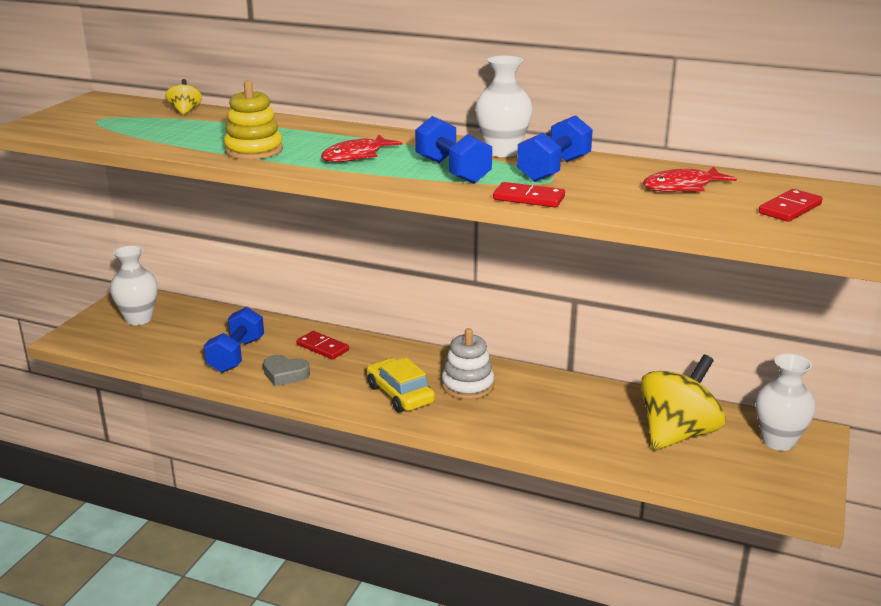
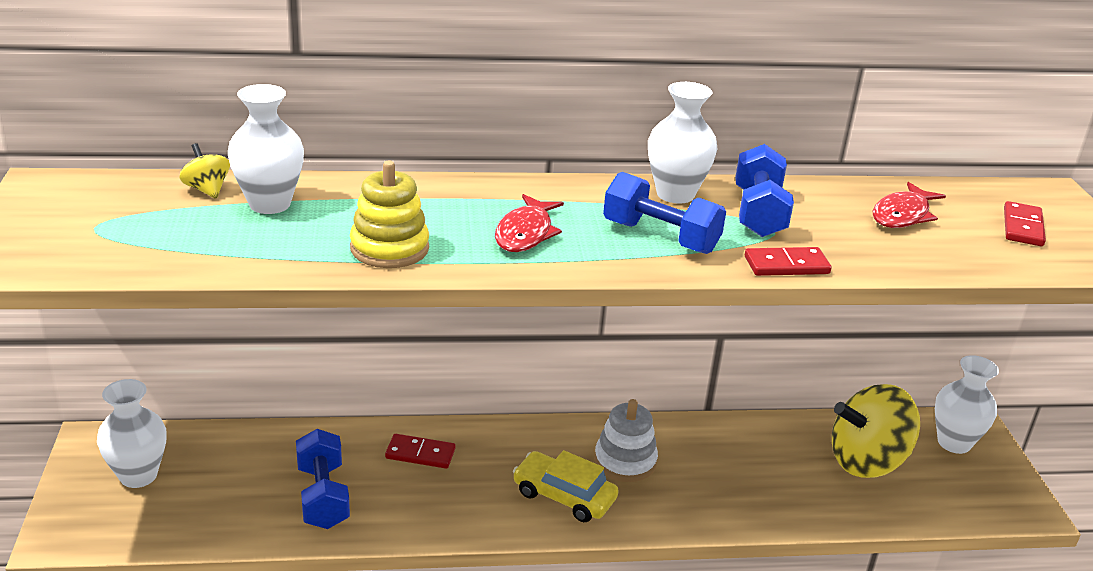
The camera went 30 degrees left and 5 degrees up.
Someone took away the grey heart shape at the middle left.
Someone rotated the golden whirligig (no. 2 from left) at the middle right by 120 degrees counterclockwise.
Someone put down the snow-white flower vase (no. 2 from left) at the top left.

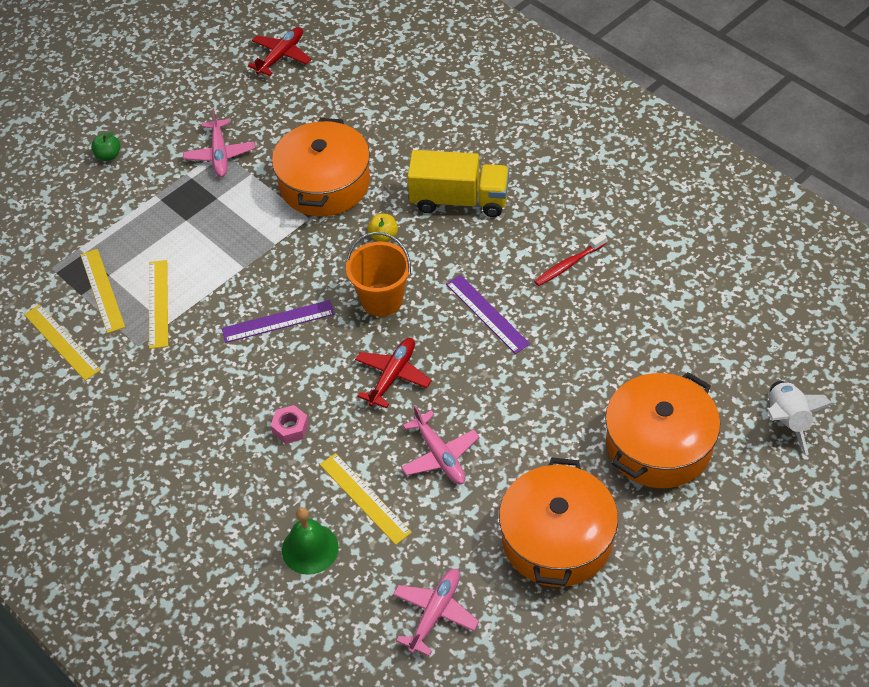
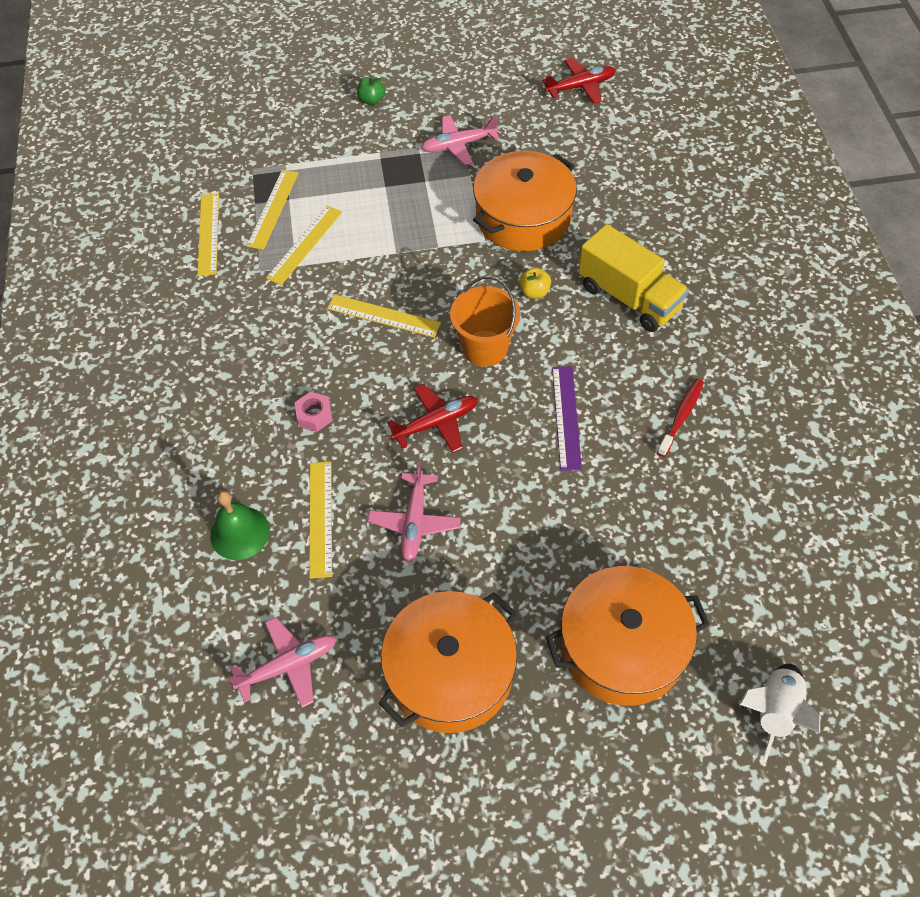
The camera went 35 degrees right and 5 degrees up.
Someone rotated the rosy toy plane (no. 1 from left in the first image) at the top left by 45 degrees clockwise.
Someone rotated the red tooth brush at the centre by 120 degrees clockwise.
Someone repainted the purple measuring stick (no. 1 from left) at the middle left, which became the golden measuring stick (no. 5 from left) at the centre.

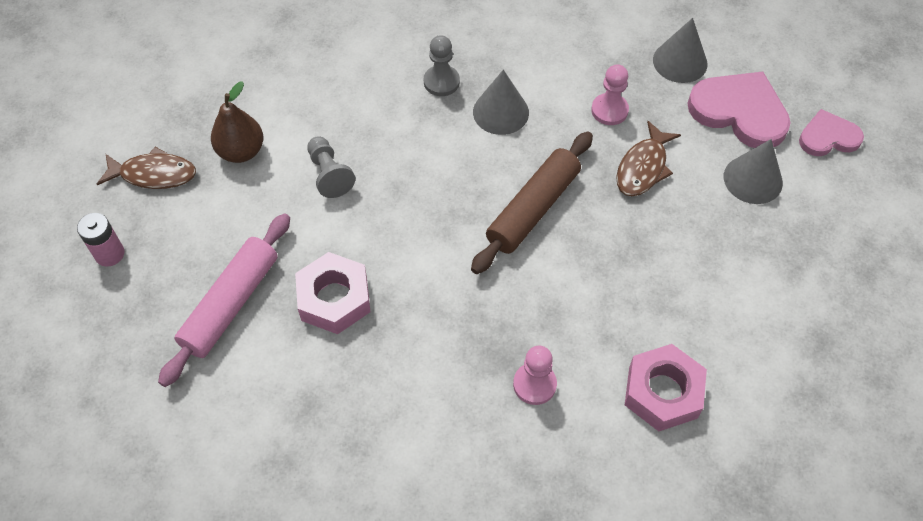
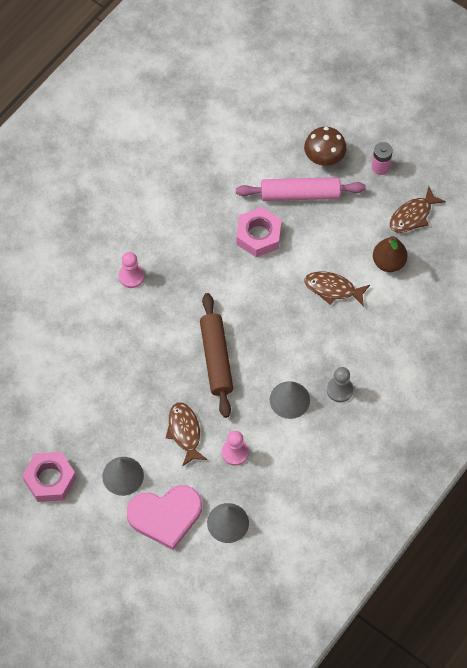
The camera went 135 degrees right and 5 degrees up.
Someone took away the rosy heart shape (no. 2 from left) at the top right.
Someone swapped the grey chess pawn (no. 1 from left) at the top centre for the brown toy fish (no. 2 from left) at the middle right.
Someone rotated the rosy pastry roller at the middle left by 75 degrees counterclockwise.
Someone carried the rosy hex nut (no. 2 from left in the first image) from the bottom right to the bottom left.
Someone put down the brown fungus at the top right.

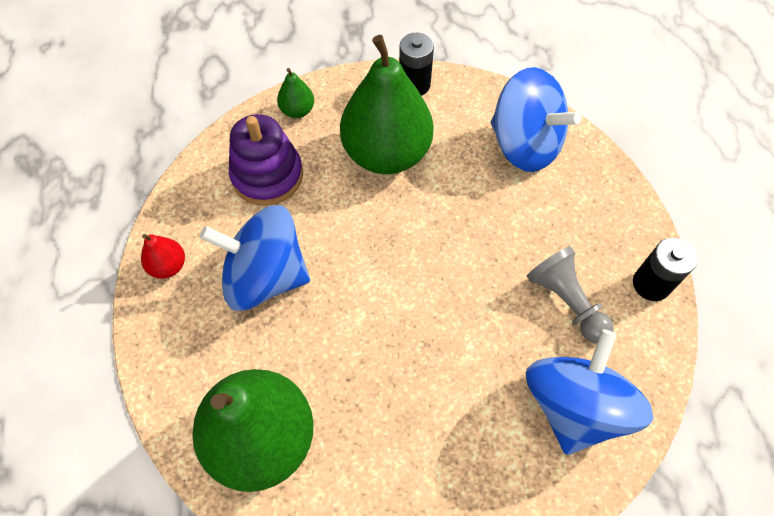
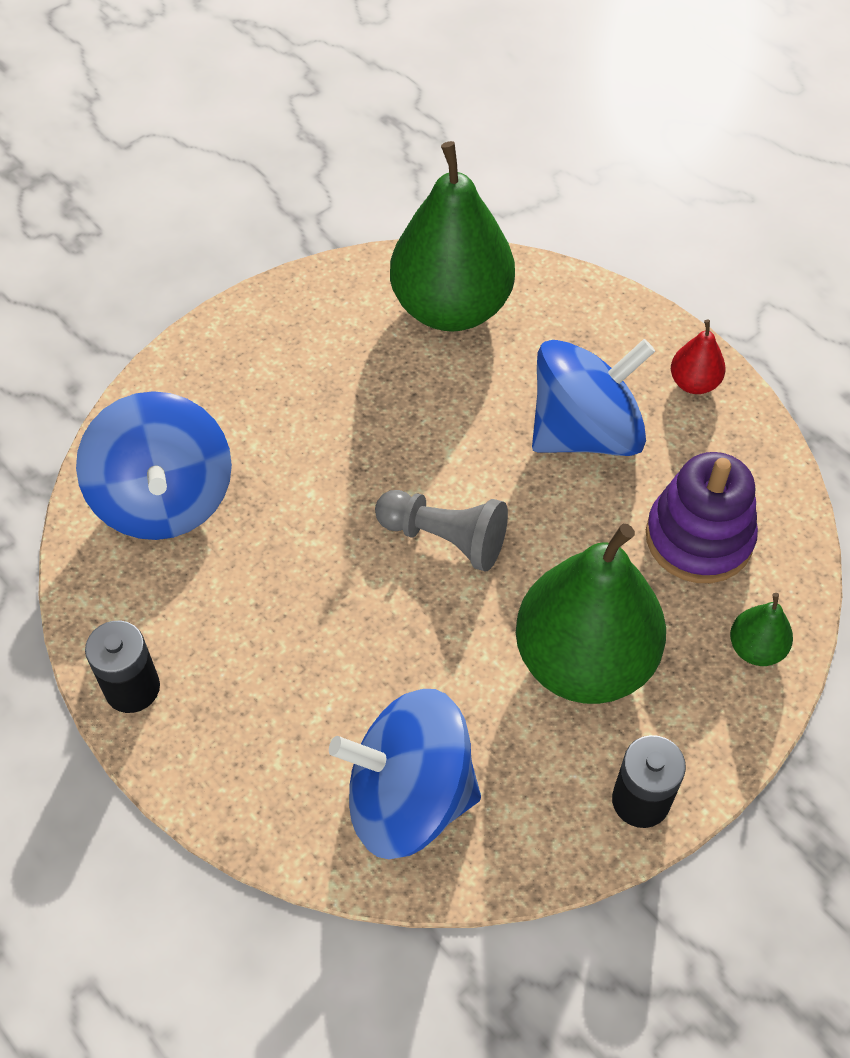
The camera went 145 degrees right and 5 degrees down.
Someone carried the grey chess pawn from the middle right to the centre.

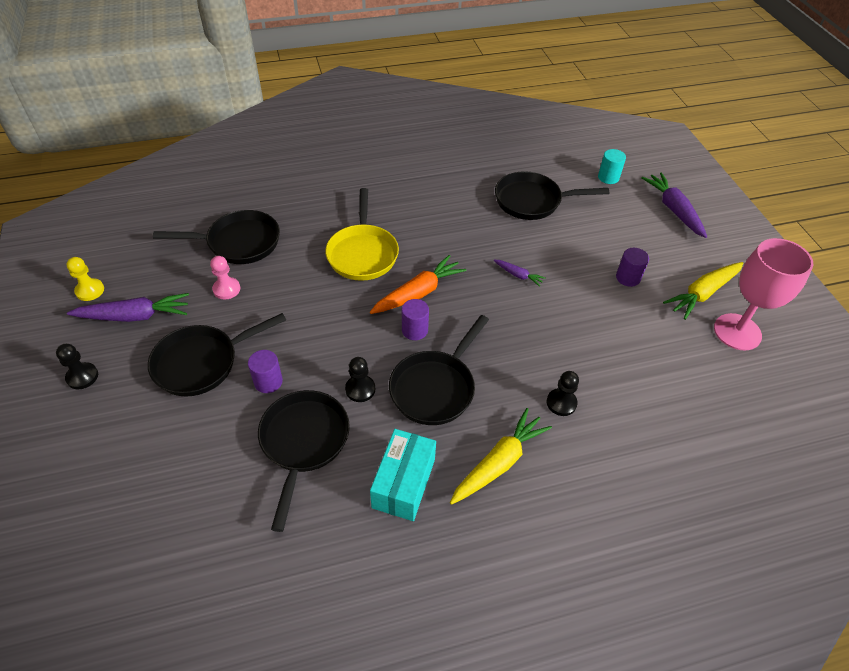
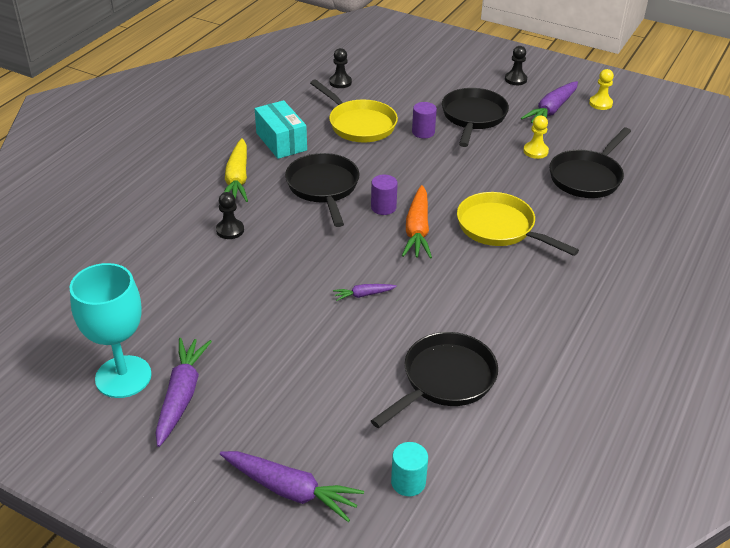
The camera went 135 degrees right and 10 degrees down.
Someone repainted the rosy goblet at the middle right, which became the aqua goblet at the middle left.
Someone took away the purple cylinder shape (no. 3 from left) at the middle right.
Someone repainted the rosy chess pawn at the middle left, which became the golden chess pawn (no. 1 from left) at the top right.
Someone repainted the golden carrot (no. 2 from left) at the middle right, which became the purple carrot (no. 1 from left) at the bottom left.
Someone carried the black chess pawn (no. 2 from left) from the centre to the top centre.
Someone repainted the black frying pan (no. 3 from left) at the bottom centre, which became the golden frying pan (no. 1 from left) at the top centre.

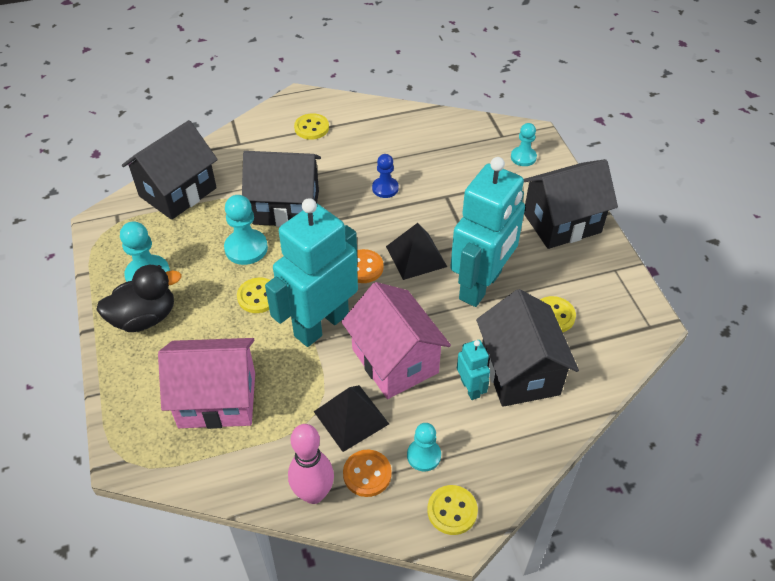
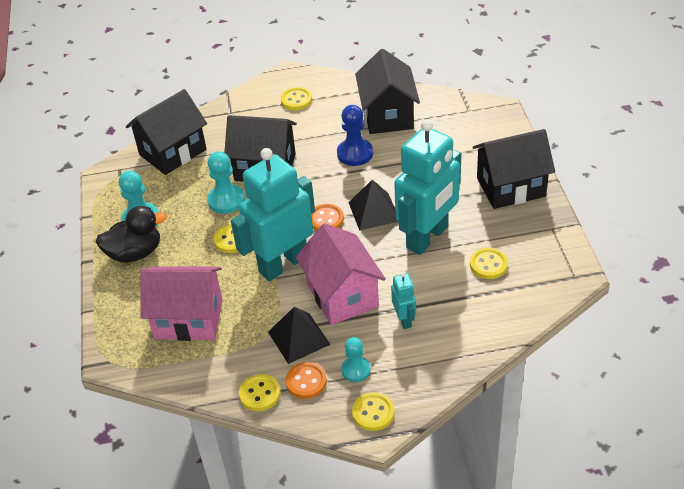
The camera went 10 degrees right and 5 degrees down.
Someone took away the aqua chess pawn (no. 4 from left) at the top right.
Someone scaled the royal blue chess pawn at the top centre by 1.51.
Someone carried the black cottage (no. 3 from left) from the middle right to the top centre.
Someone swapped the rosy tenpin at the bottom centre for the golden sewing button (no. 2 from left) at the bottom centre.

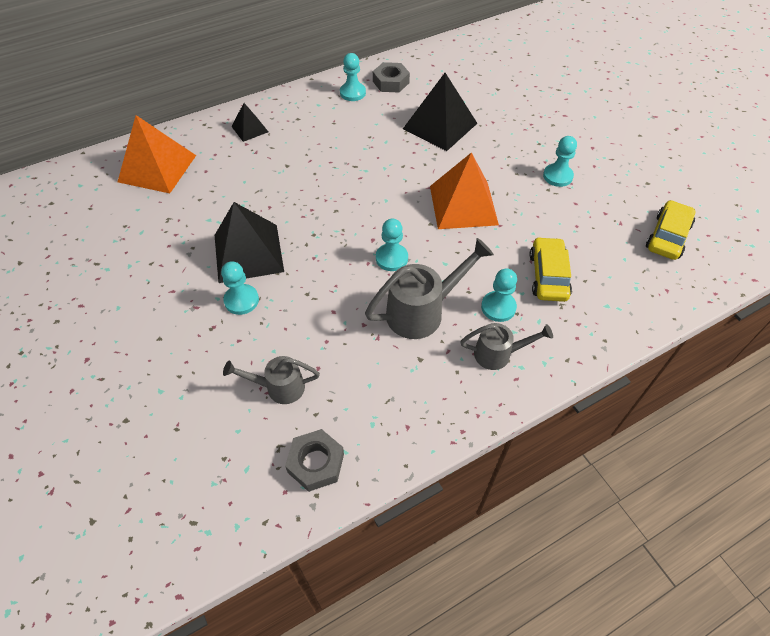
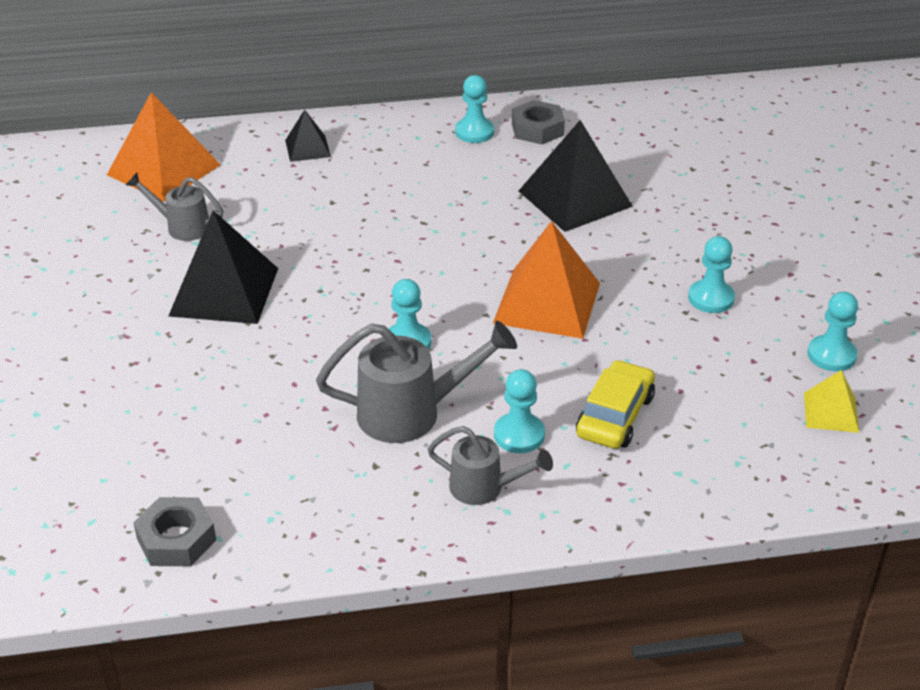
The camera went 20 degrees right and 15 degrees down.
Someone swapped the golden automobile (no. 2 from left) at the middle right for the golden solid pyramid at the middle right.
Someone carried the aqua chess pawn (no. 1 from left in the first image) from the middle left to the middle right.
Someone carried the grey watering pot (no. 1 from left) from the centre to the top left.

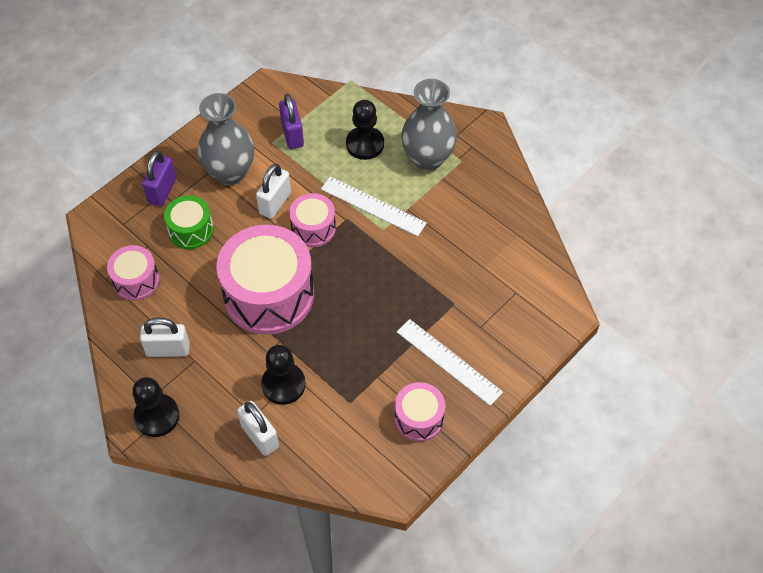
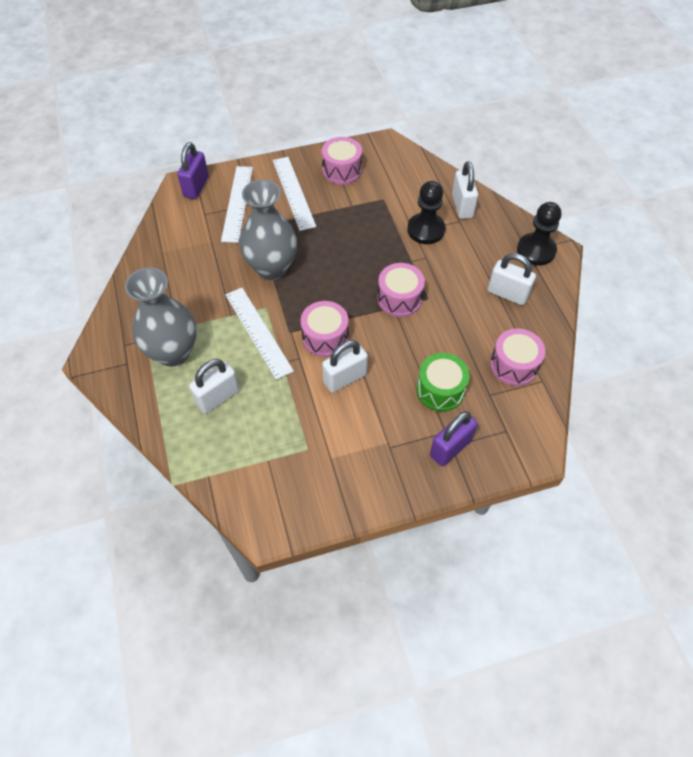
The camera went 150 degrees left and 0 degrees up.
Someone carried the grey flower vase (no. 1 from left in the first image) from the top left to the top centre.
Someone carried the purple padlock (no. 2 from left in the first image) from the top centre to the top left.
Someone swapped the black chess pawn (no. 3 from left) at the top centre for the snow-white padlock (no. 1 from left) at the middle left.
Someone scaled the rosy drum (no. 2 from left in the first image) at the centre by 0.51.
Someone put down the snow-white measuring stick (no. 1 from left) at the top centre.

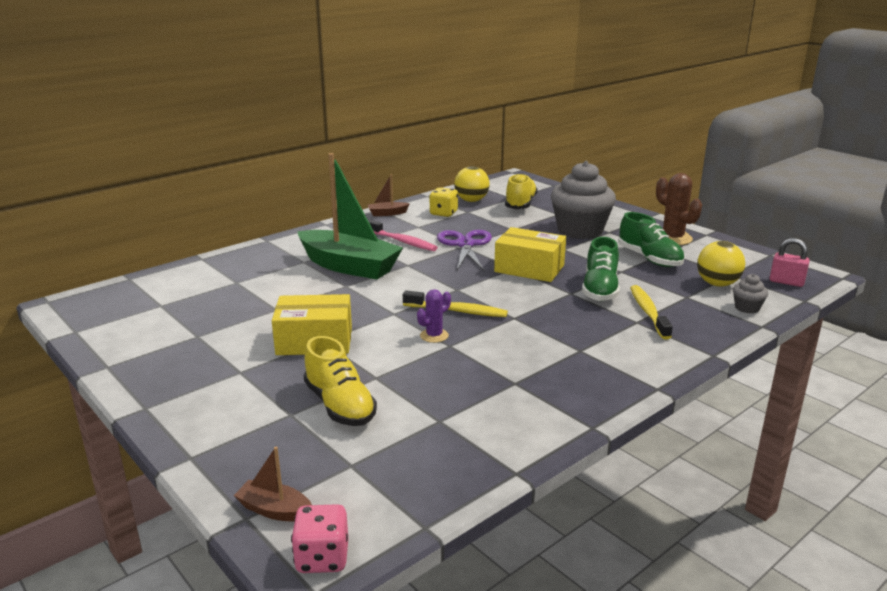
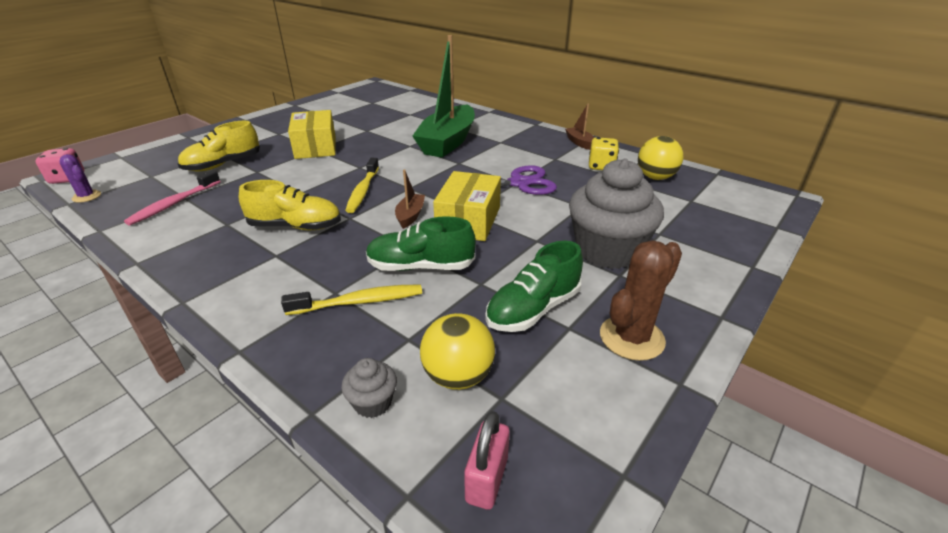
The camera went 80 degrees right and 10 degrees up.
Someone carried the golden shoe (no. 2 from left) from the top centre to the middle left.
Someone carried the rosy tooth brush from the centre to the middle left.
Someone carried the purple cactus from the centre to the middle left.
Someone carried the brown sailboat (no. 1 from left) from the bottom left to the centre.

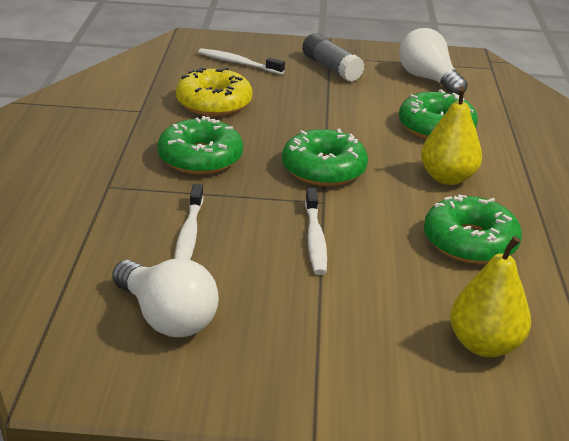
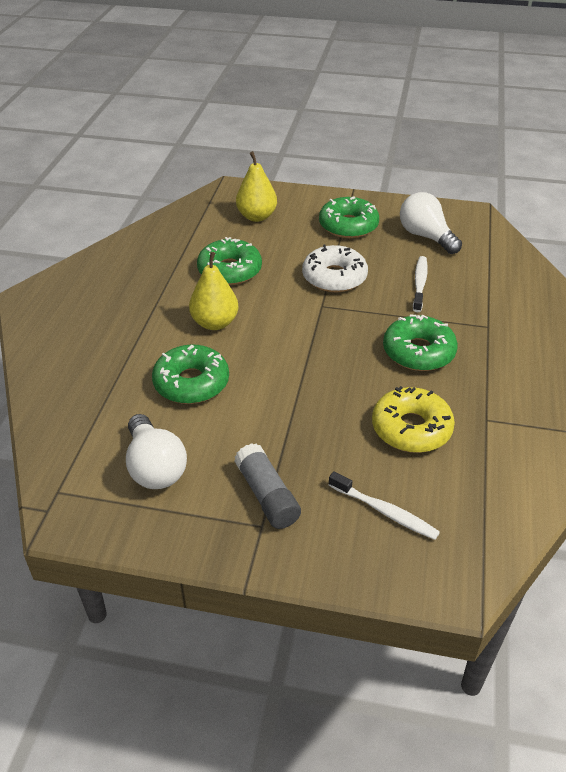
The camera went 170 degrees left and 10 degrees up.
Someone carried the emerald glazed donut (no. 2 from left in the first image) from the centre to the top centre.
Someone swapped the snow-white tooth brush (no. 3 from left) at the centre for the snow-white glazed donut at the centre.

